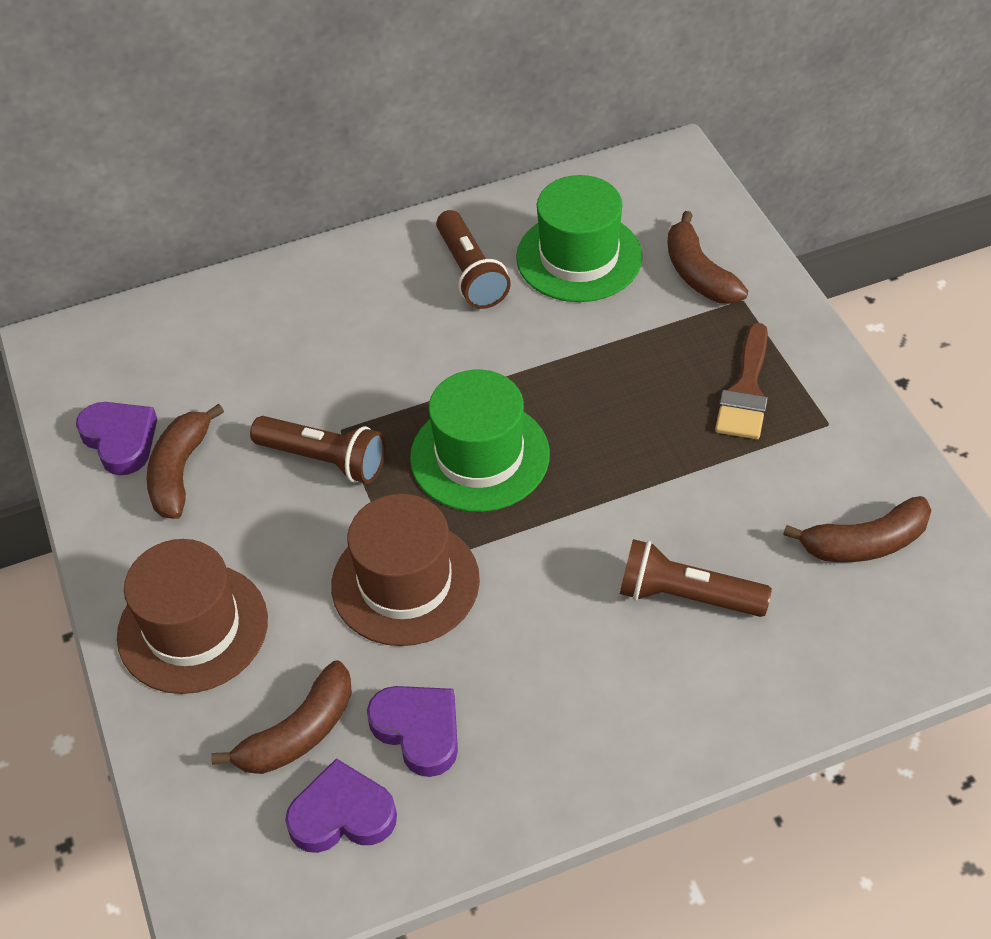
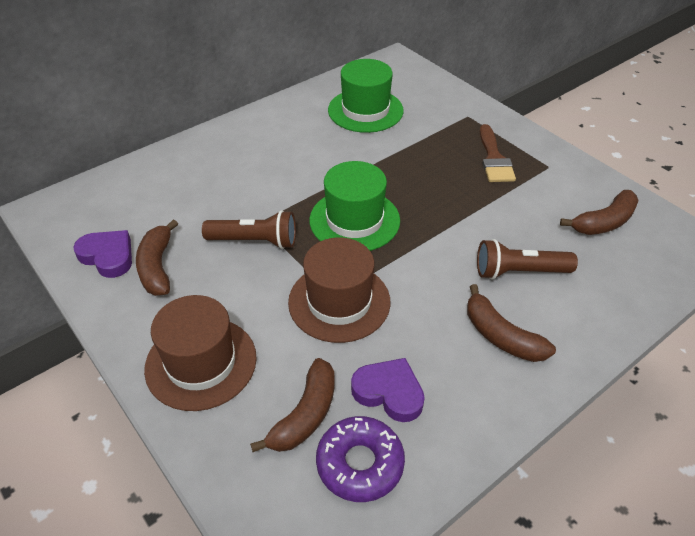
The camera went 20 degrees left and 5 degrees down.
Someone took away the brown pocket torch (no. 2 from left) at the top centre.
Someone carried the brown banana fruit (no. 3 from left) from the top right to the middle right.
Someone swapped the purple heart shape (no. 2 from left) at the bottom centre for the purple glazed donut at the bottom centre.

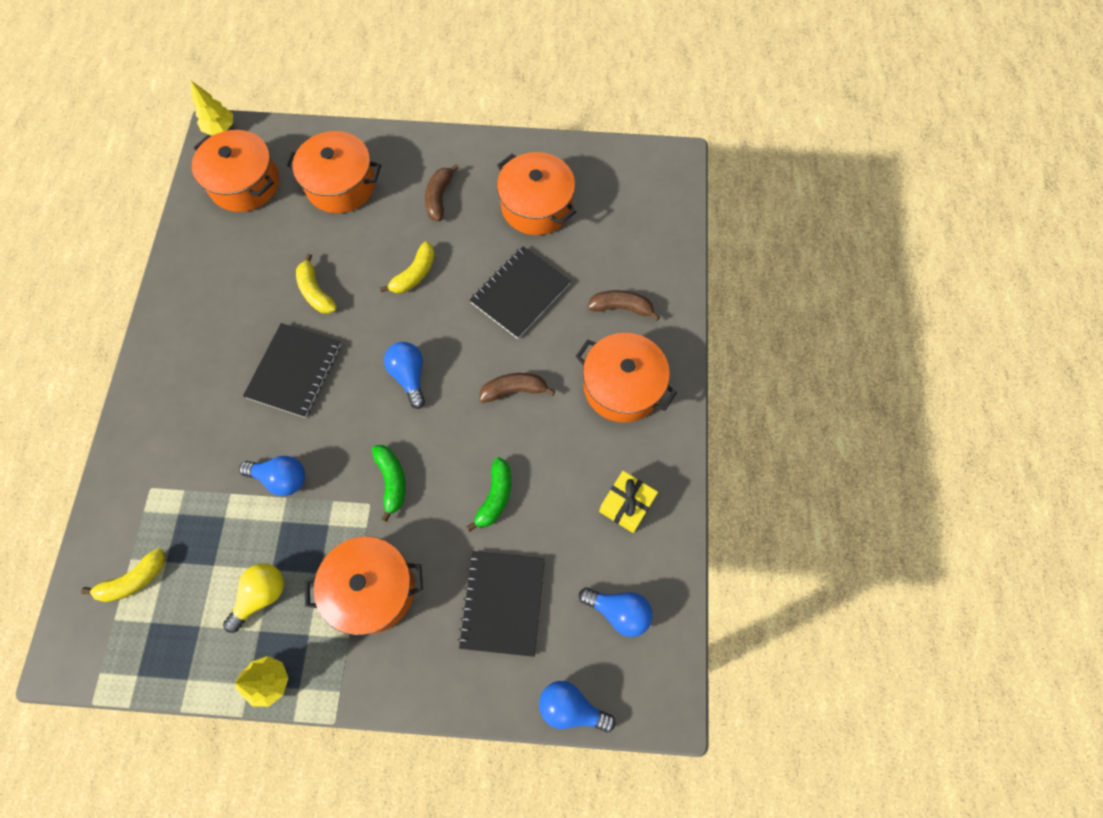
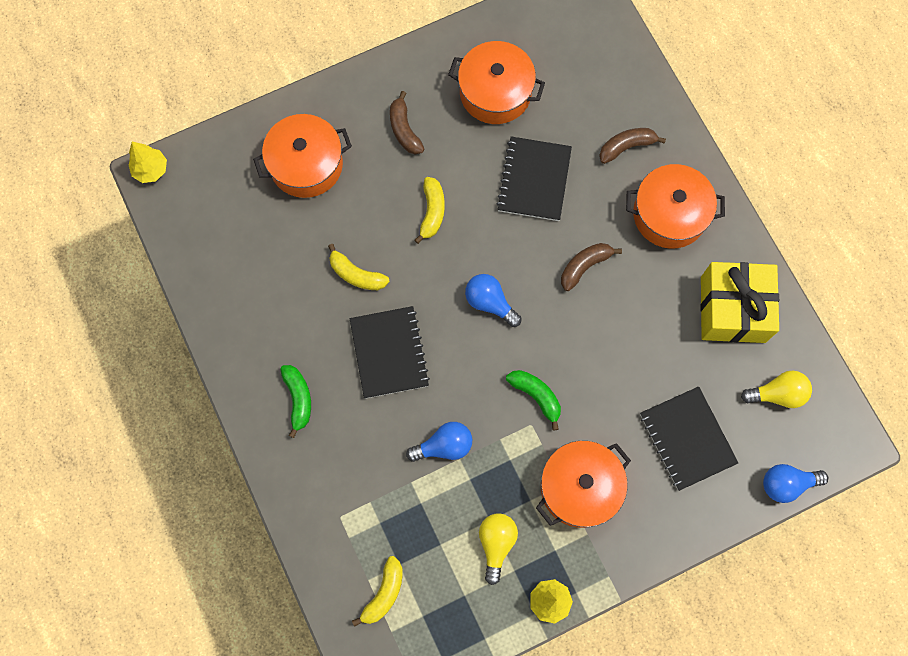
The camera went 30 degrees left and 5 degrees up.
Someone took away the orange cooking pot (no. 1 from left) at the top left.
Someone carried the emerald banana fruit (no. 2 from left in the first image) from the centre to the middle left.
Someone scaled the golden wrapped gift at the centre by 1.76.
Someone repainted the royal blue lightbulb (no. 4 from left) at the bottom centre, which became the golden lightbulb (no. 2 from left) at the middle right.

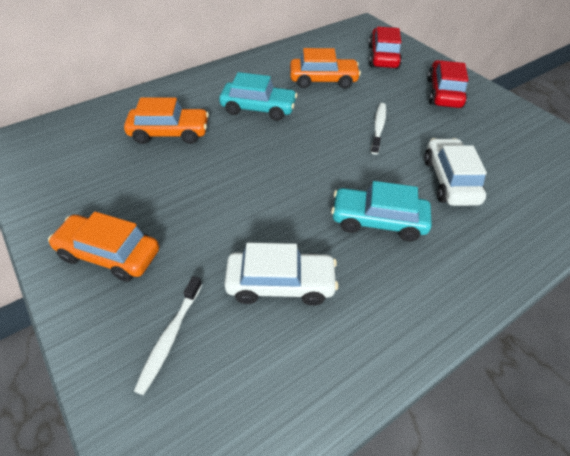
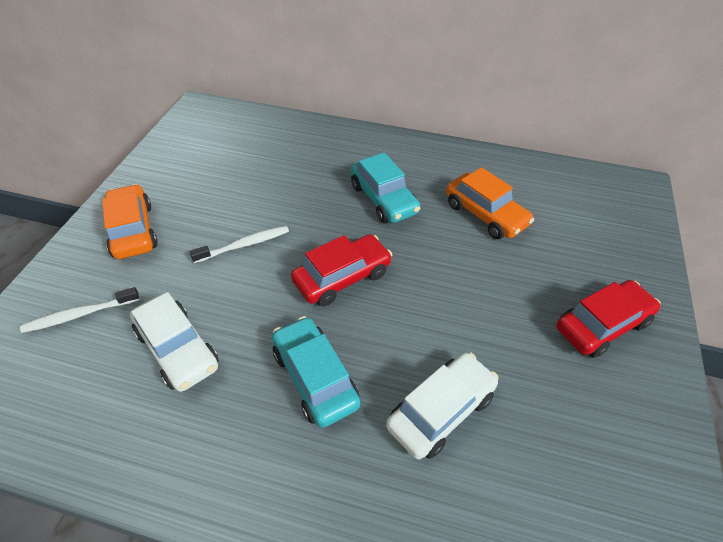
The camera went 50 degrees right and 0 degrees up.
Someone carried the red automobile (no. 1 from left) from the top right to the centre.
Someone took away the orange automobile (no. 2 from left) at the top left.
Someone carried the snow-white tooth brush (no. 2 from left) from the top centre to the middle left.

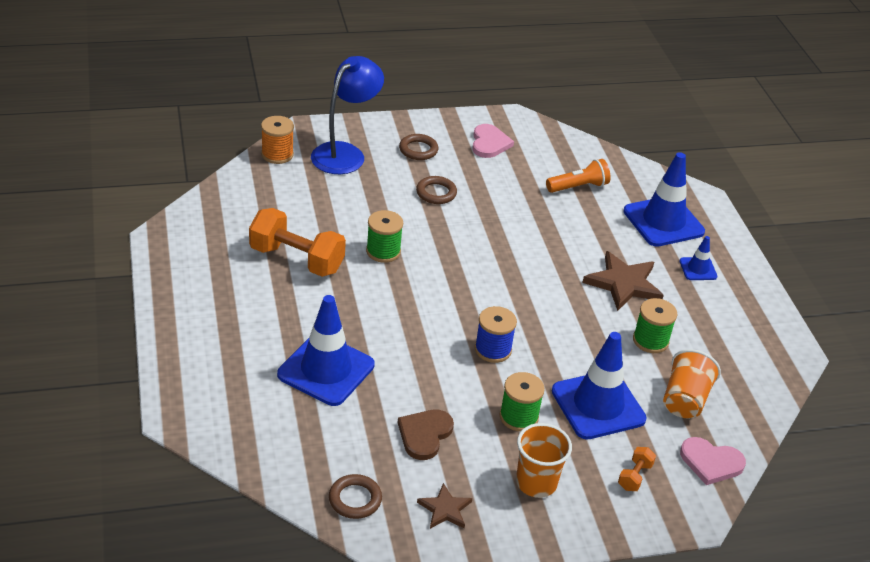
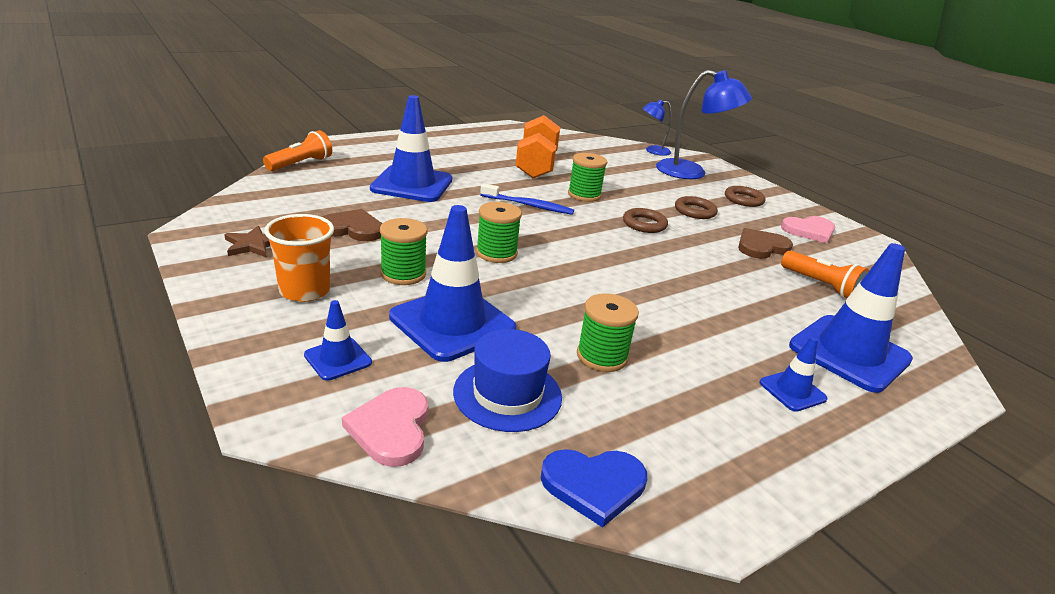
The camera went 70 degrees right and 10 degrees down.
Someone swapped the orange reel of thread at the top left for the royal blue reading lamp (no. 1 from left) at the top centre.
Someone took away the brown star (no. 2 from left) at the middle right.
Someone repainted the royal blue reel of thread at the centre, which became the emerald reel of thread (no. 2 from left) at the centre.
Someone swapped the orange tumbler (no. 2 from left) at the bottom right for the royal blue hat at the centre.
Someone swapped the orange hand weight (no. 2 from left) at the bottom right for the royal blue road cone (no. 1 from left) at the middle left.
Someone carried the brown hoop (no. 1 from left) from the bottom centre to the centre.
Someone put down the orange pocket torch (no. 1 from left) at the top left.
Someone put down the royal blue tooth brush at the centre.
Someone put down the brown heart shape (no. 2 from left) at the middle right.
Someone put down the royal blue heart shape at the bottom centre.

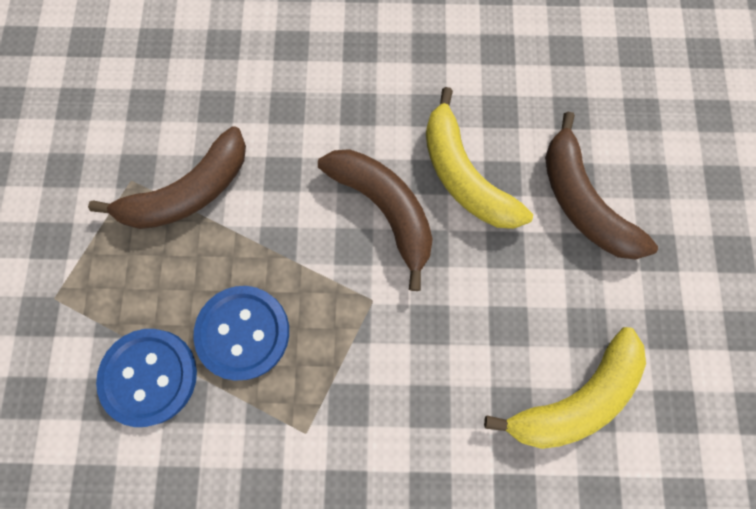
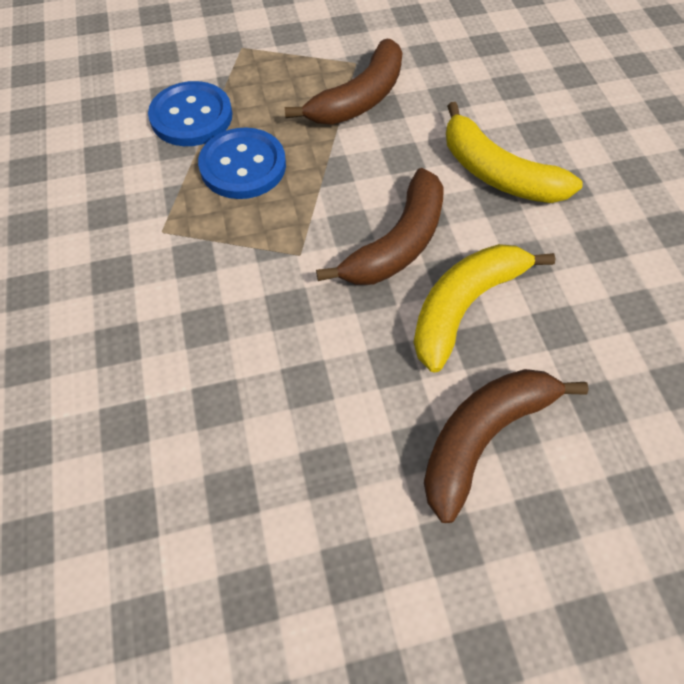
The camera went 75 degrees right and 15 degrees down.
Someone rotated the brown banana fruit (no. 1 from left) at the middle left by 90 degrees counterclockwise.
Someone carried the golden banana fruit (no. 2 from left) from the bottom right to the top right.

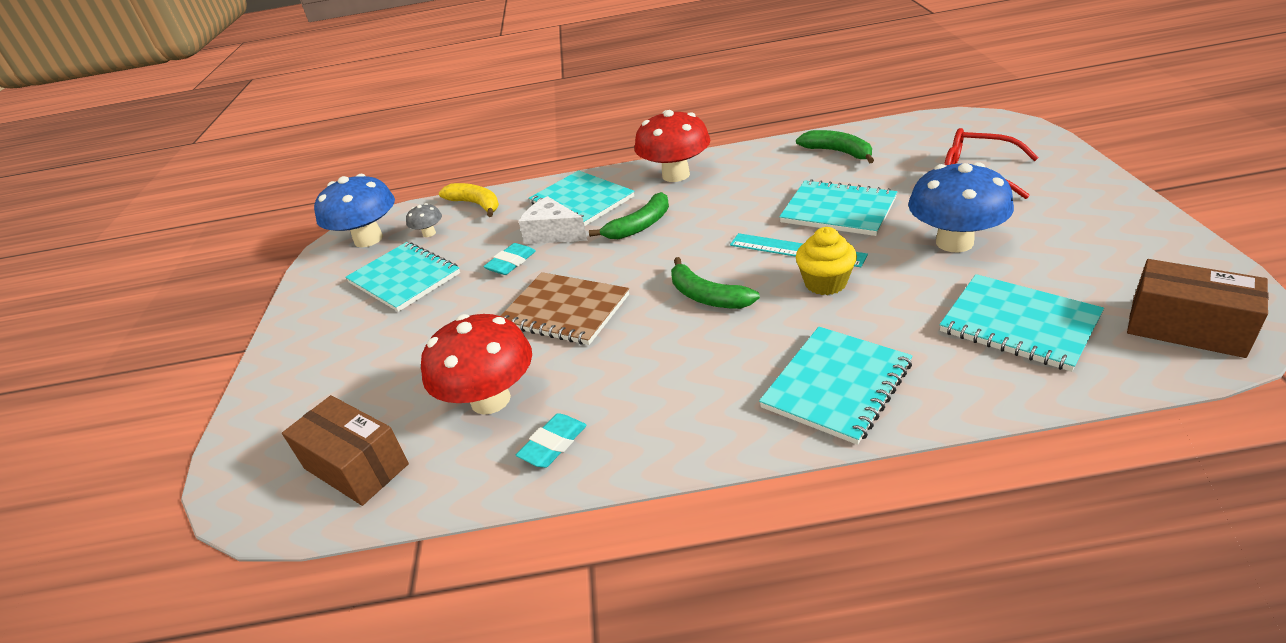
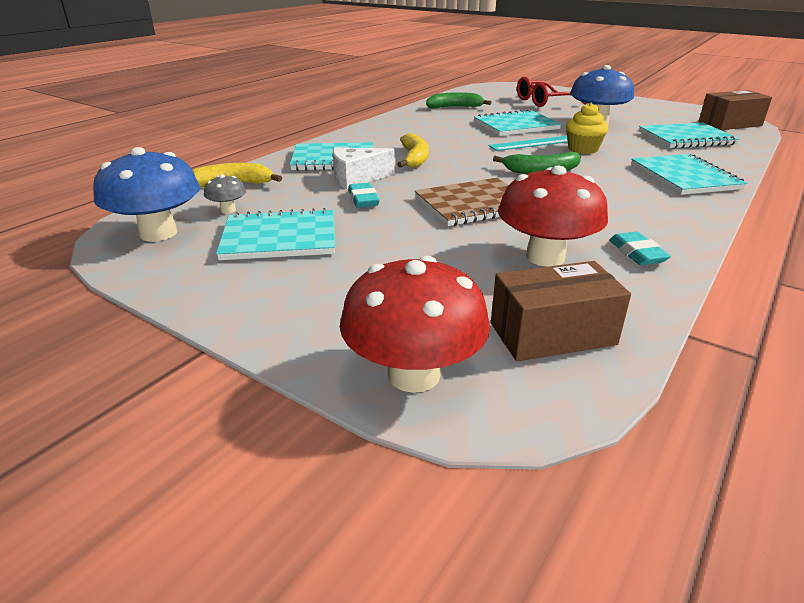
The camera went 55 degrees left and 5 degrees down.
Someone carried the red fungus (no. 2 from left in the first image) from the top centre to the centre.
Someone repainted the emerald banana fruit (no. 1 from left) at the centre, which became the golden banana fruit (no. 2 from left) at the top centre.

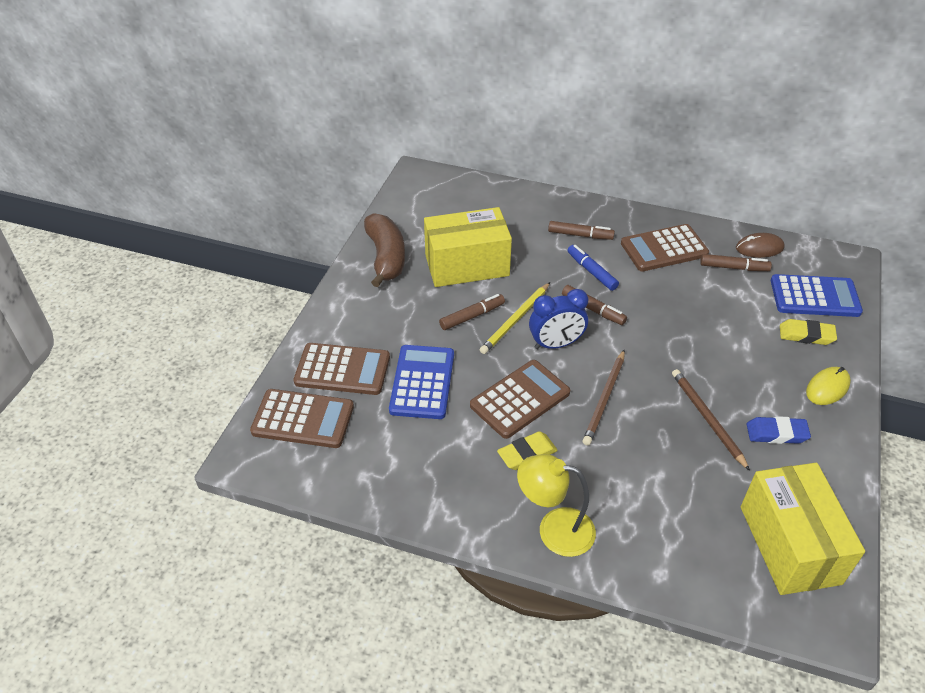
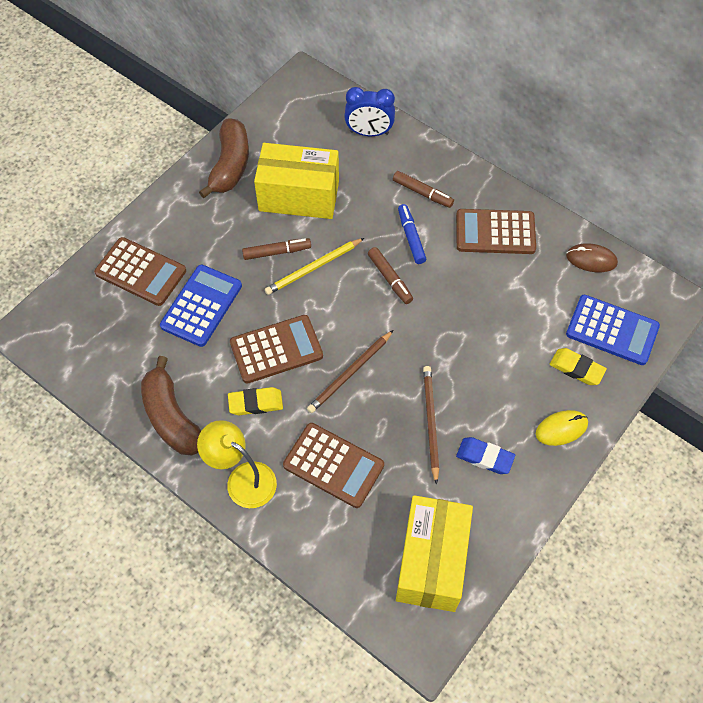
The camera went 20 degrees right and 15 degrees up.
Someone took away the brown marker pen (no. 4 from left) at the middle right.
Someone carried the royal blue bedside clock from the centre to the top centre.
Someone carried the brown pocket calculator (no. 1 from left in the first image) from the middle left to the centre.
Someone put down the brown banana fruit (no. 1 from left) at the middle left.

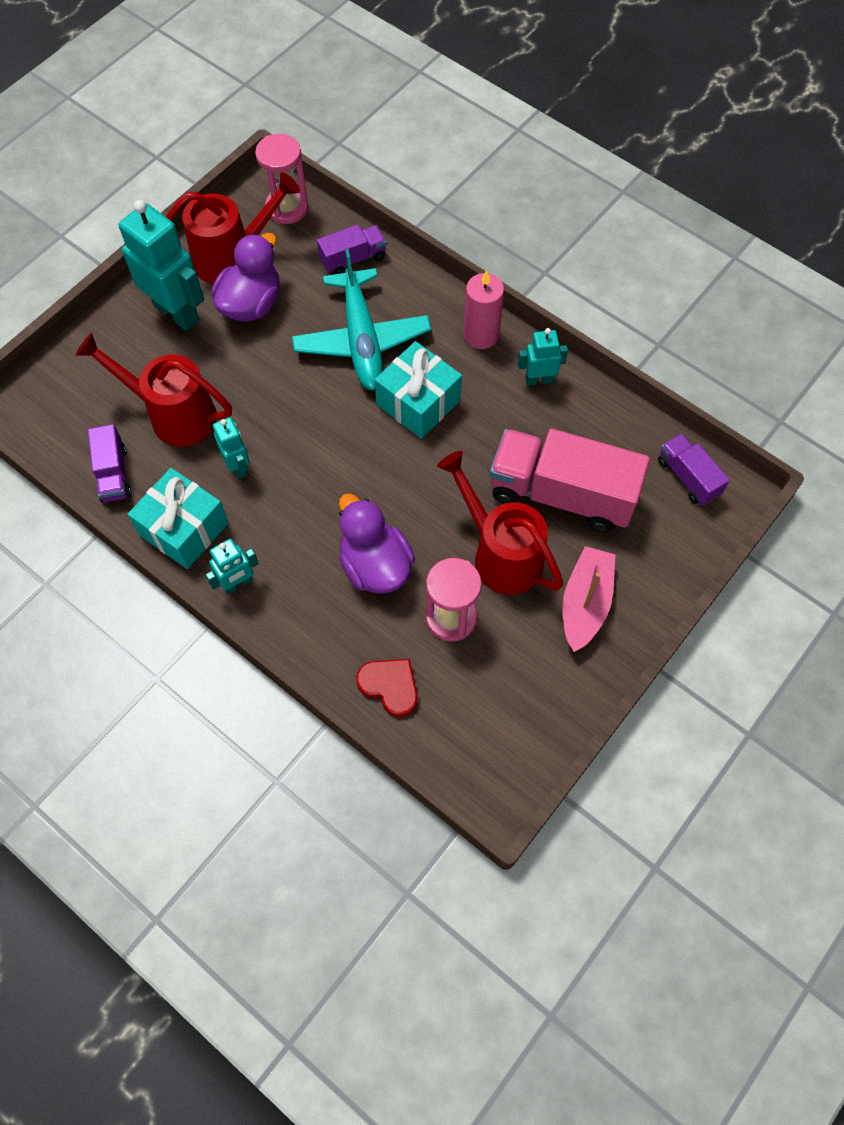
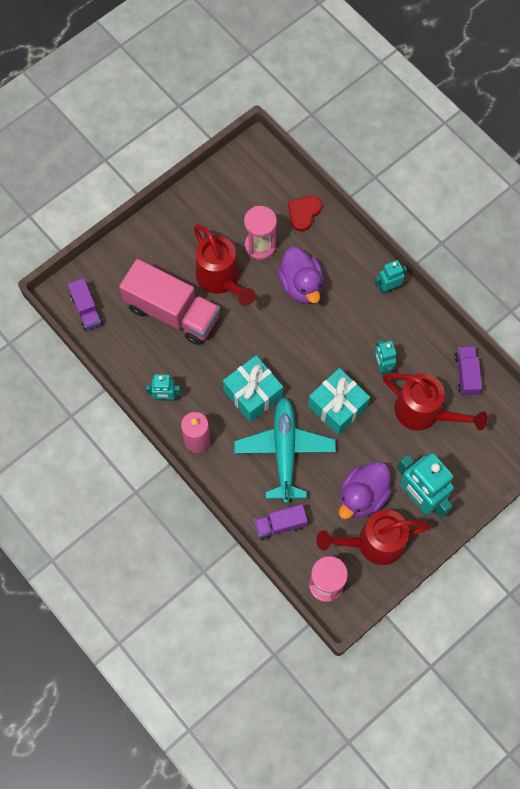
The camera went 170 degrees left and 5 degrees up.
Someone carried the aqua wrapped gift (no. 1 from left in the first image) from the middle left to the centre.
Someone took away the rosy sailboat at the middle right.
Someone rotated the red heart shape at the centre by 75 degrees clockwise.

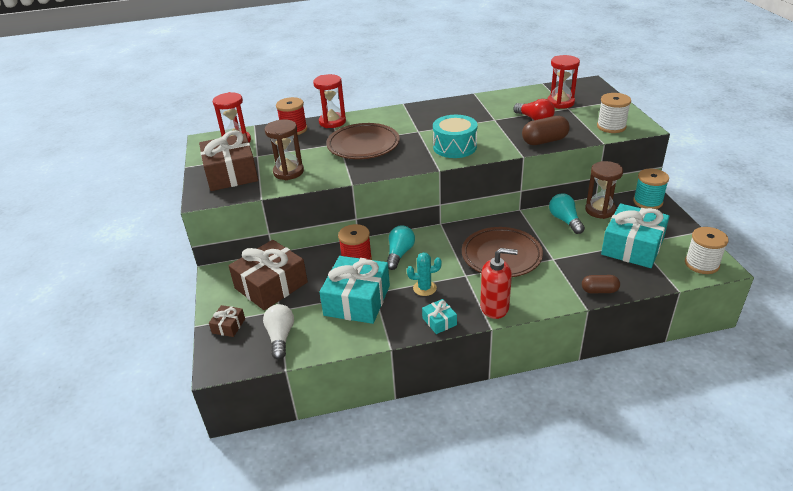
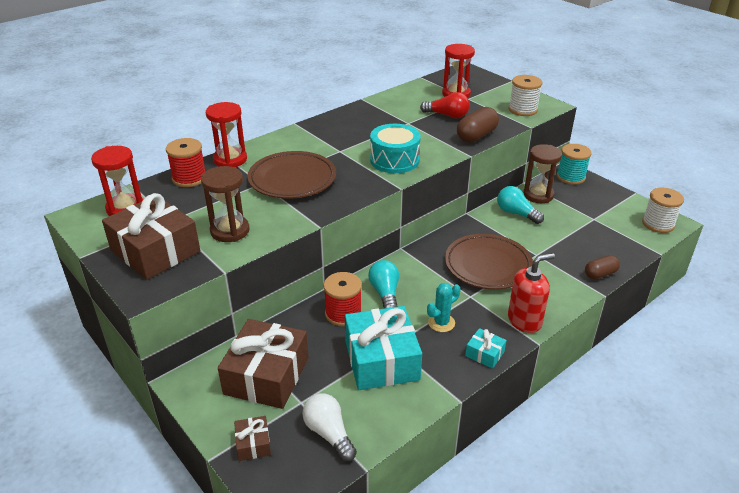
The camera went 30 degrees left and 0 degrees up.
Someone took away the aqua wrapped gift (no. 3 from left) at the middle right.

